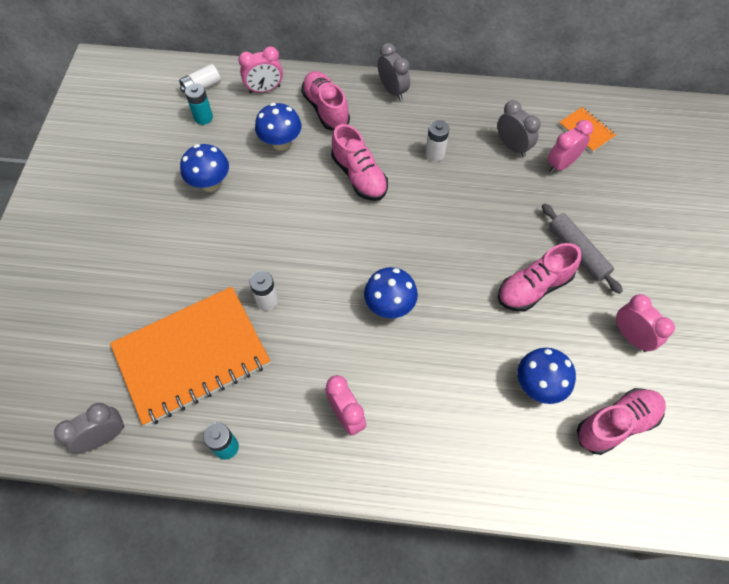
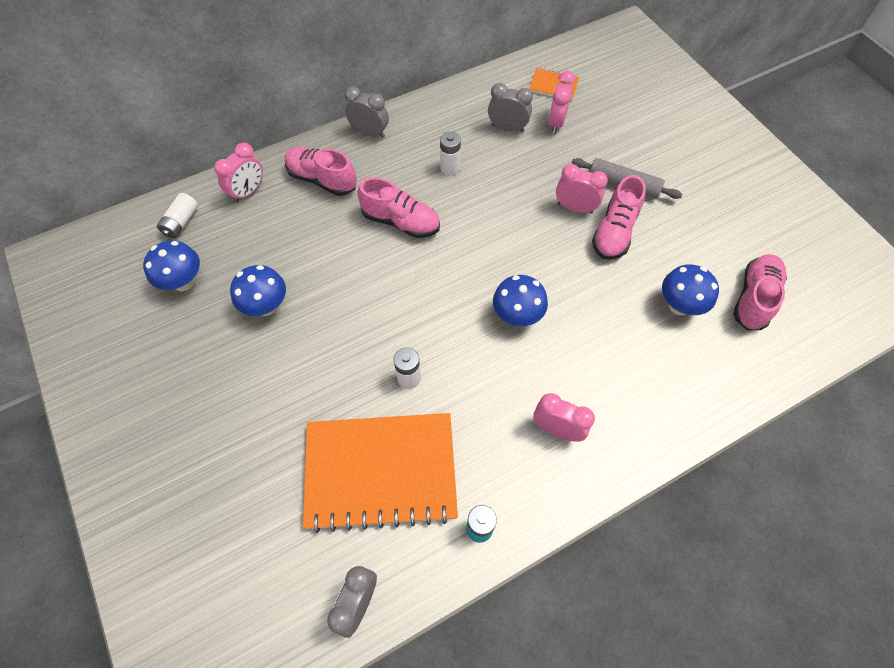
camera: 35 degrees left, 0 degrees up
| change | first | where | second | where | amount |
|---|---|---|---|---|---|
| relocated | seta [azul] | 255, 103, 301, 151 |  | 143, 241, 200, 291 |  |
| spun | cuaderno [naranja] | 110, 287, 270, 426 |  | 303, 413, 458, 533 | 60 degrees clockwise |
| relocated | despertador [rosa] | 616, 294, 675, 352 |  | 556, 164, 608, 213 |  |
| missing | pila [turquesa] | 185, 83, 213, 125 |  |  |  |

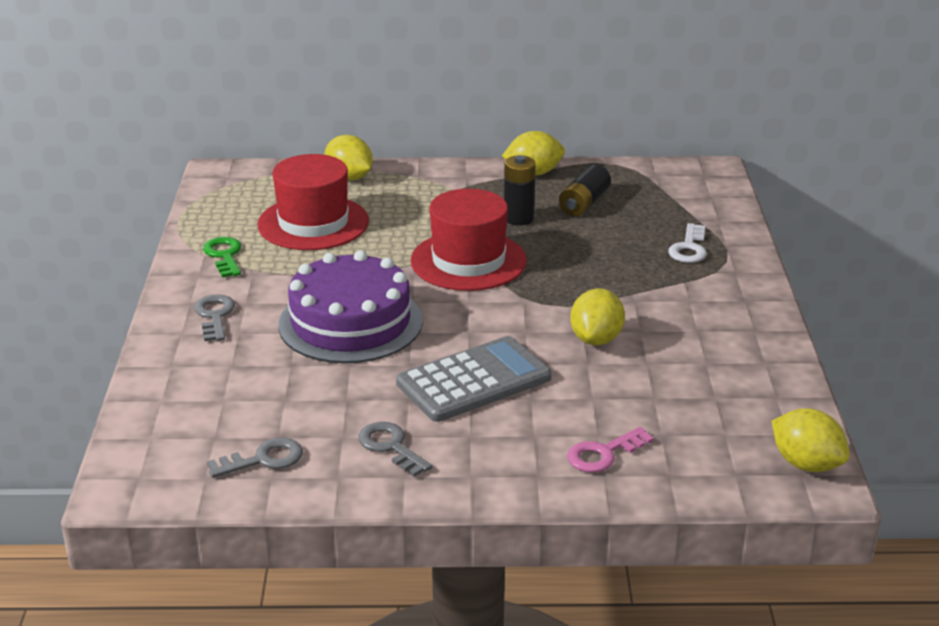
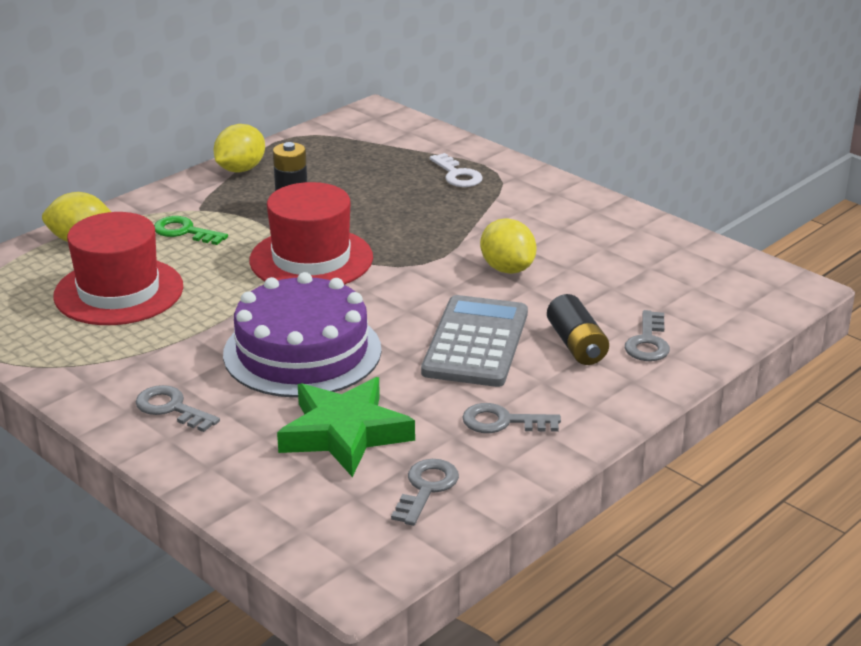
camera: 45 degrees left, 0 degrees up
| change | first | where | second | where | amount |
|---|---|---|---|---|---|
| relocated | llave [verde] | 203, 237, 241, 278 |  | 154, 216, 228, 245 |  |
| appeared |  |  | estrella [verde] | 277, 377, 415, 477 |  |
| relocated | pila [negro] | 559, 165, 611, 216 |  | 547, 294, 609, 365 |  |
| colour | llave [rosa] | 567, 427, 654, 473 | llave [gris] | 625, 310, 670, 361 |  |
| missing | limón [amarillo] | 772, 408, 850, 472 |  |  |  |

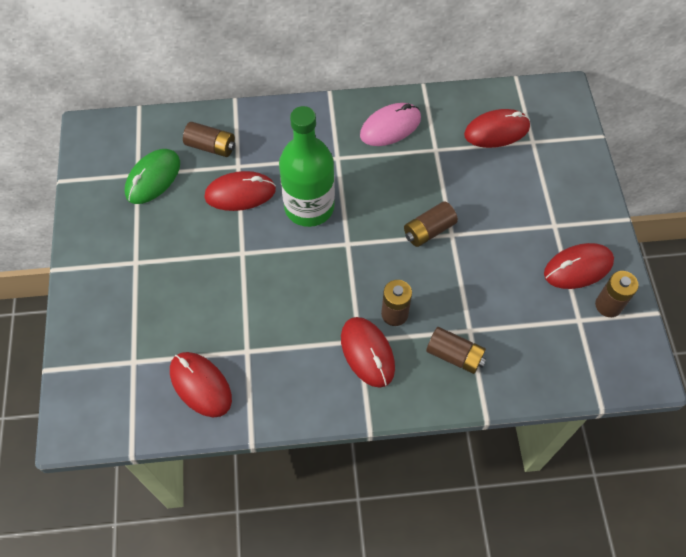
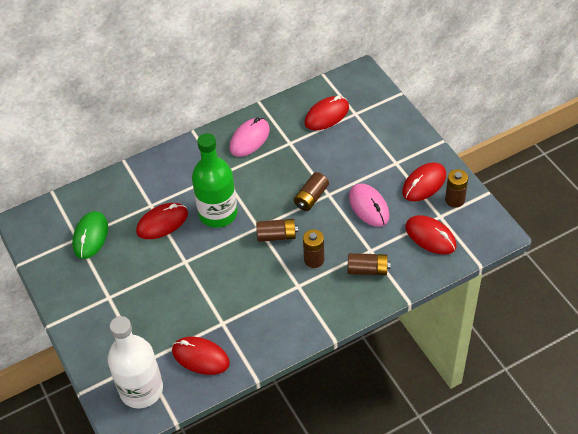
camera: 20 degrees left, 10 degrees down
| change | first | where | second | where | amount |
|---|---|---|---|---|---|
| appeared |  |  | botella [blanco] | 108, 316, 163, 409 |  |
| relocated | pila [marrón] | 183, 122, 235, 157 |  | 256, 219, 298, 242 |  |
| appeared |  |  | ratón [rosa] | 349, 183, 390, 227 |  |
| relocated | ratón [rojo] | 341, 317, 395, 388 |  | 405, 215, 456, 254 |  |

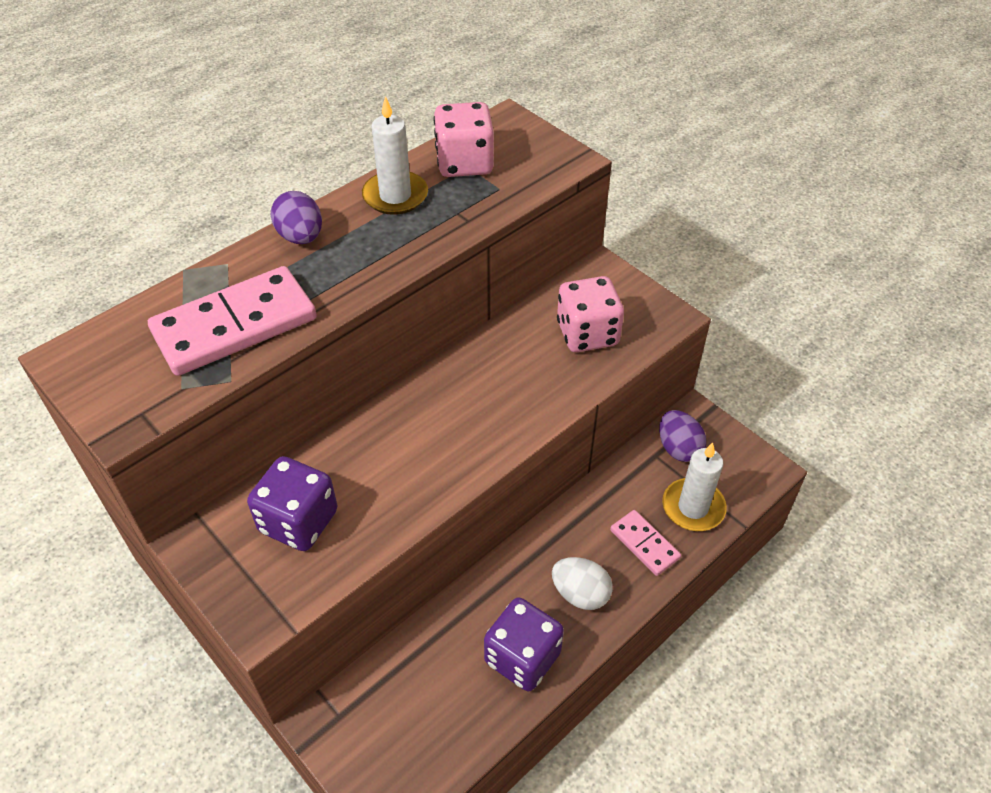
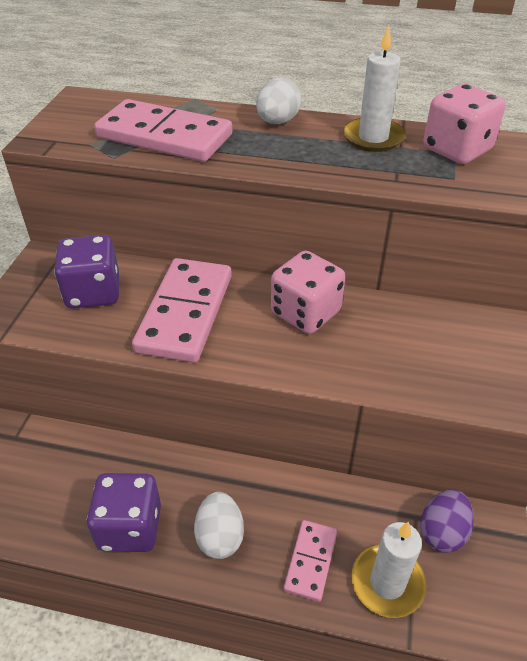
camera: 55 degrees right, 5 degrees down
| change | first | where | second | where | amount |
|---|---|---|---|---|---|
| appeared |  |  | ficha de dominó [rosa] | 132, 258, 232, 363 |  |
| colour | huevo [morado] | 271, 191, 322, 244 | huevo [blanco] | 256, 78, 302, 124 |  |
| relocated | dado [rosa] | 557, 276, 624, 352 |  | 271, 251, 345, 334 |  |

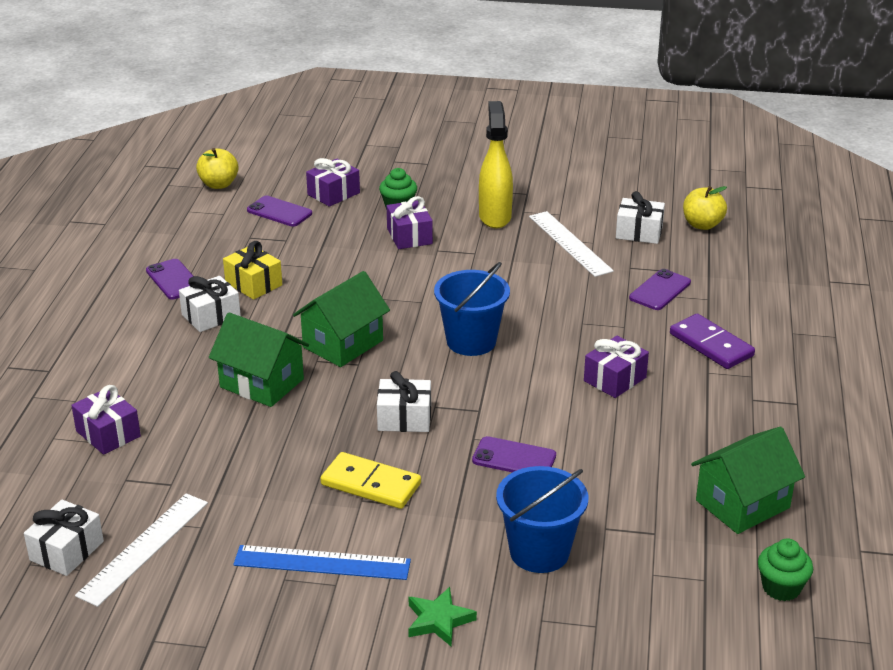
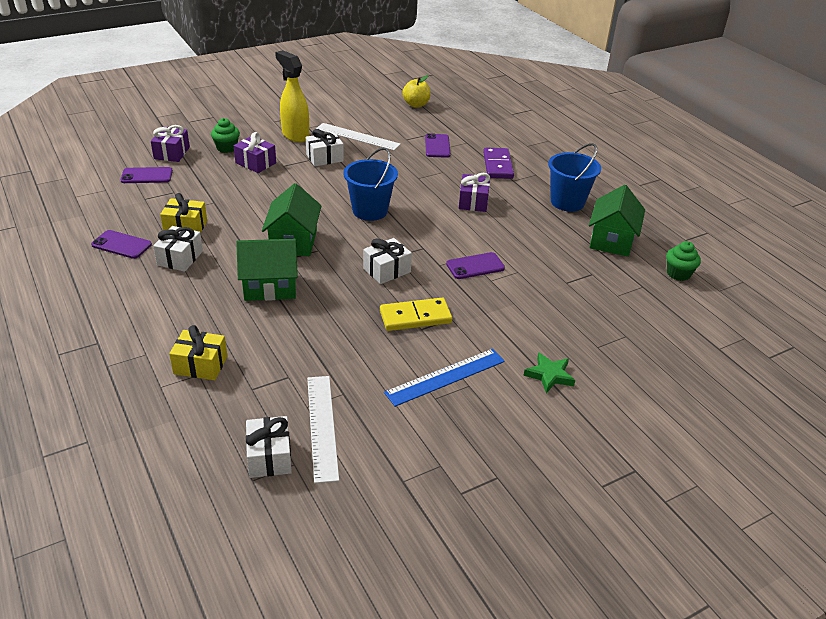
camera: 40 degrees left, 5 degrees up
| change | first | where | second | where | amount |
|---|---|---|---|---|---|
| colour | regalo [morado] | 71, 385, 141, 455 | regalo [amarillo] | 169, 325, 227, 380 |  |
| relocated | regalo [blanco] | 616, 191, 665, 244 |  | 306, 129, 344, 166 |  |
| spun | ficha de dominó [morado] | 670, 314, 755, 369 |  | 483, 148, 514, 179 | 75 degrees clockwise |
| relocated | balde [azul] | 496, 466, 588, 573 |  | 548, 143, 601, 212 |  |
| missing | manzana [amarillo] | 196, 148, 239, 189 |  |  |  |

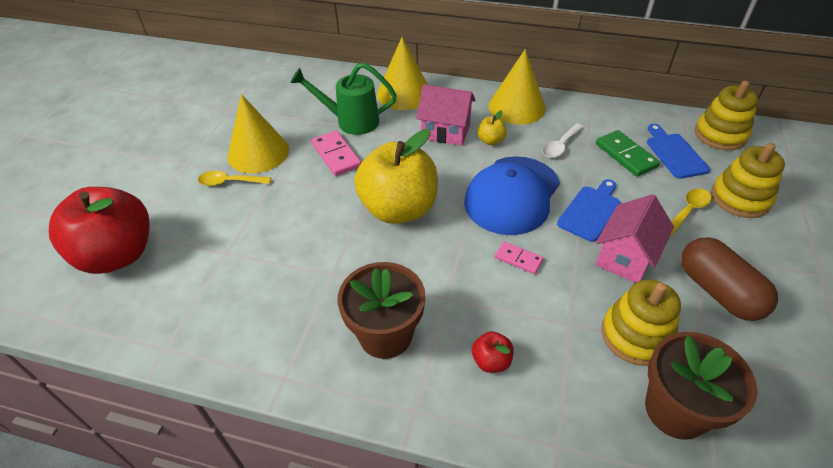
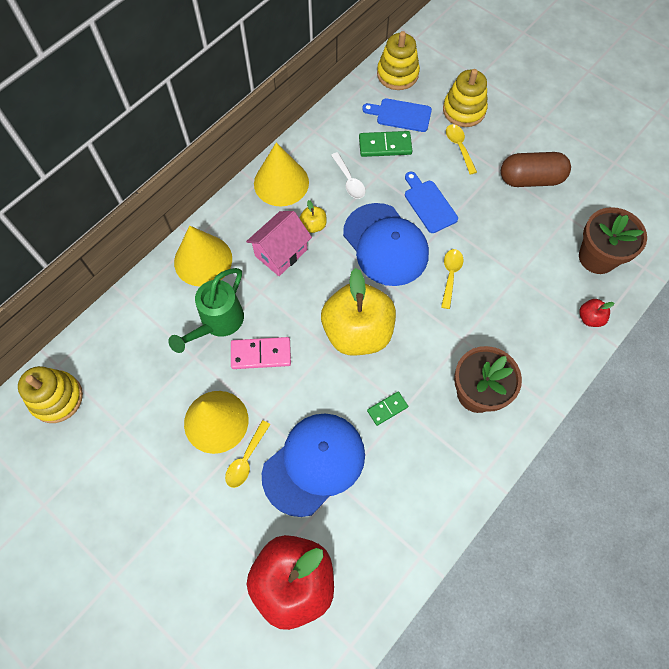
camera: 65 degrees left, 20 degrees up
| change | first | where | second | where | amount |
|---|---|---|---|---|---|
| relocated | juguete apilable [amarillo] | 601, 280, 681, 366 |  | 18, 366, 83, 423 |  |
| appeared |  |  | gorra [azul] | 262, 413, 365, 517 |  |
| appeared |  |  | ficha de dominó [verde] | 367, 391, 408, 426 |  |
| exchanged | ficha de dominó [rosa] | 495, 241, 544, 274 | cuchara [amarillo] | 441, 249, 463, 309 |  |
| relocated | manzana [rojo] | 472, 331, 513, 373 |  | 579, 299, 614, 327 |  |
| missing | casa [rosa] | 596, 194, 674, 283 |  |  |  |

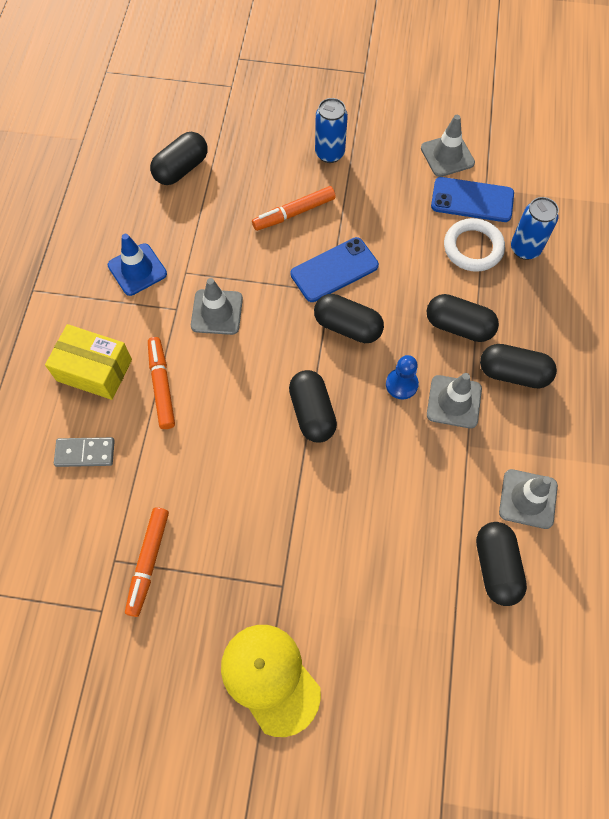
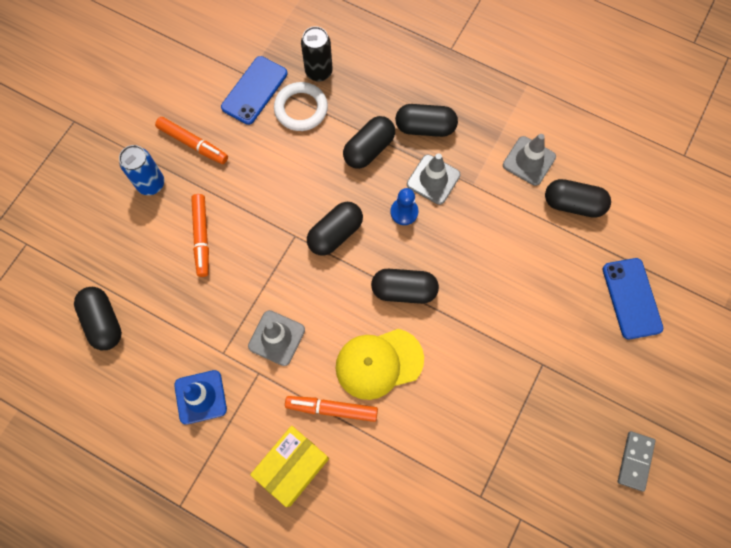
camera: 70 degrees left, 5 degrees up
| change | first | where | second | where | amount |
|---|---|---|---|---|---|
| relocated | rotulador [naranja] | 125, 507, 169, 617 |  | 155, 117, 228, 164 |  |
| colour | lata [azul] | 511, 197, 559, 260 | lata [negro] | 301, 26, 333, 82 |  |
| relocated | gorra [amarillo] | 221, 625, 321, 737 |  | 336, 329, 424, 400 |  |
| spun | cápsula [negro] | 480, 344, 557, 389 |  | 395, 104, 458, 137 | 60 degrees clockwise |
| relocated | móvil [azul] | 290, 237, 379, 302 |  | 602, 258, 663, 339 |  |
| relocated | ficha de dominó [gris] | 54, 437, 115, 467 |  | 618, 431, 656, 491 |  |
| missing | cono de tráfico [gris] | 421, 115, 475, 177 |  |  |  |

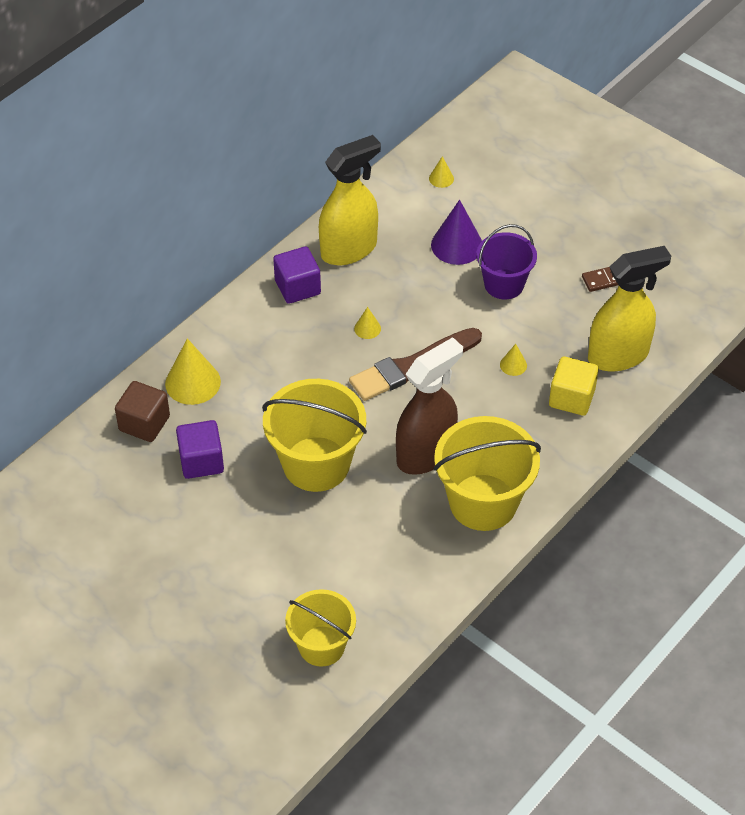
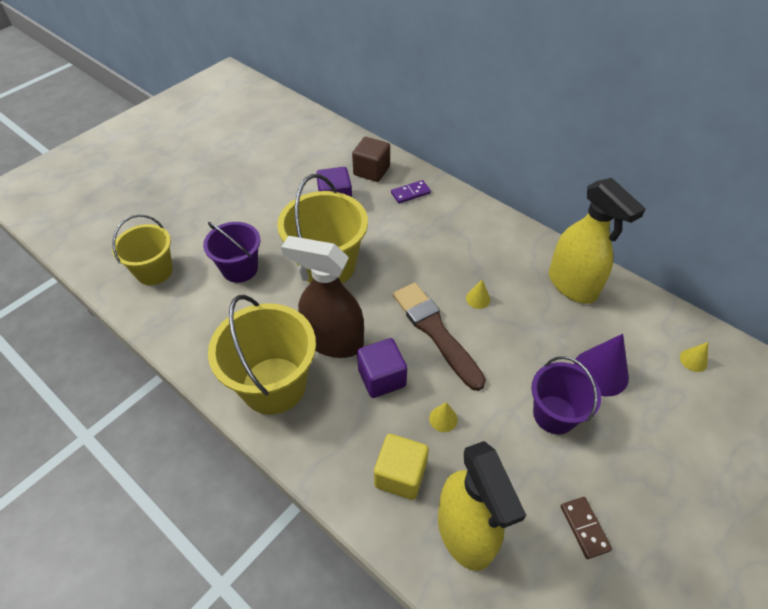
camera: 90 degrees right, 0 degrees up
| change | first | where | second | where | amount |
|---|---|---|---|---|---|
| appeared |  |  | balde [morado] | 203, 222, 261, 283 |  |
| spun | pulverizador [marrón] | 396, 337, 463, 475 |  | 281, 236, 364, 358 | 150 degrees clockwise |
| relocated | cubo [morado] | 273, 246, 321, 304 |  | 357, 338, 407, 398 |  |
| exchanged | cono [amarillo] | 165, 338, 221, 405 | ficha de dominó [morado] | 391, 180, 431, 204 |  |

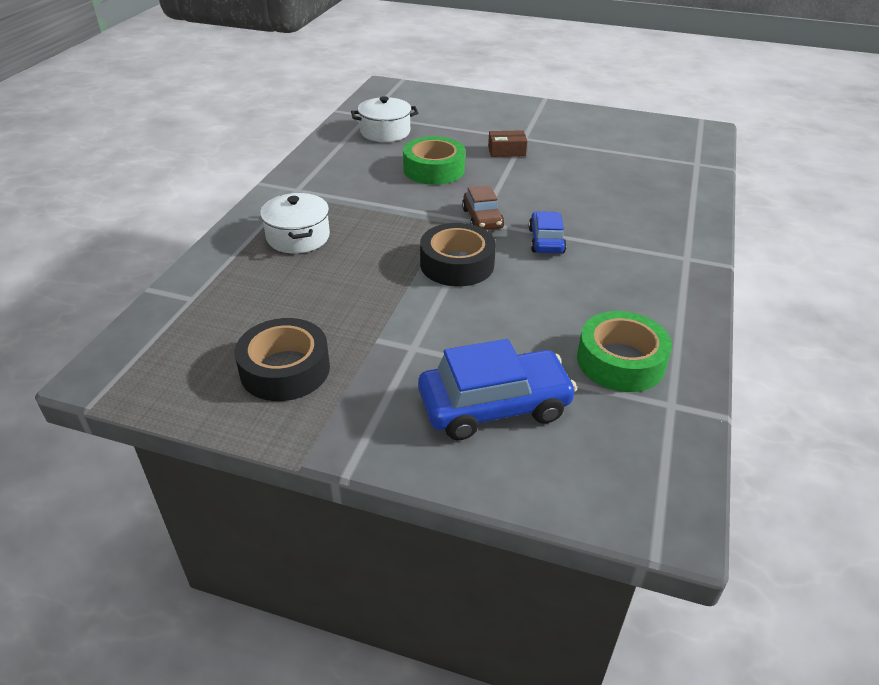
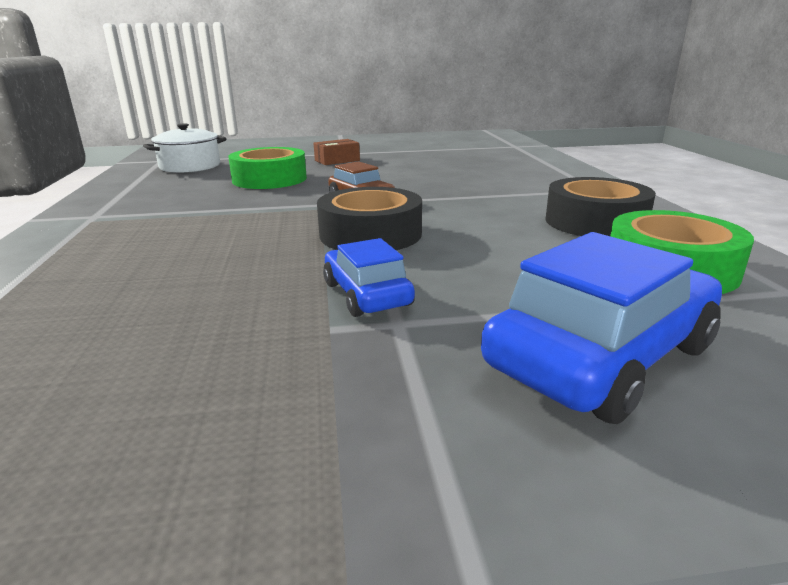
camera: 25 degrees left, 15 degrees down
| change | first | where | second | where | amount |
|---|---|---|---|---|---|
| relocated | coche [azul] | 528, 211, 567, 253 |  | 323, 238, 415, 317 |  |
| relocated | cinta adhesiva [negro] | 235, 318, 330, 401 |  | 545, 177, 656, 236 |  |
| missing | olla [blanco] | 260, 193, 330, 253 |  |  |  |

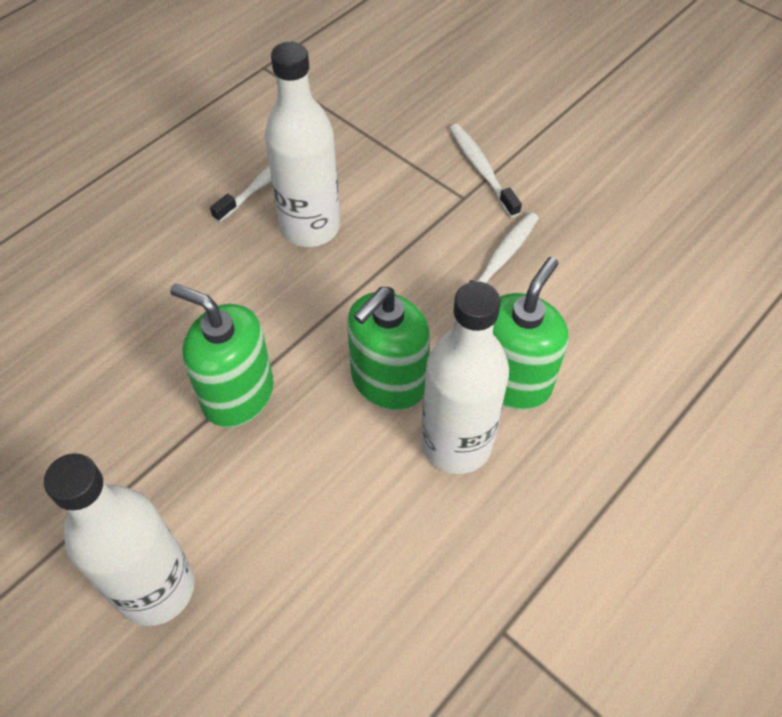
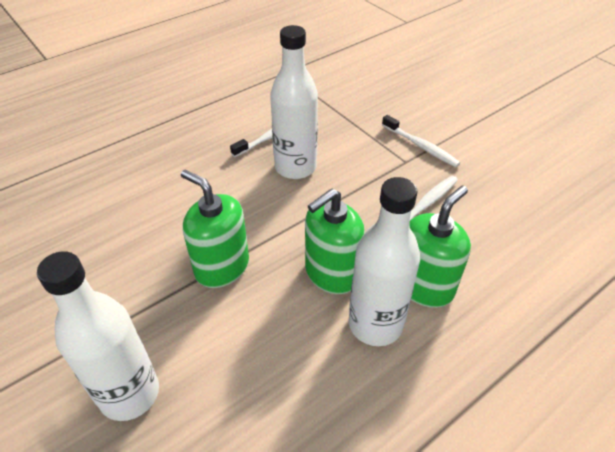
camera: 10 degrees right, 10 degrees down
| change | first | where | second | where | amount |
|---|---|---|---|---|---|
| spun | cepillo de dientes [blanco] | 449, 124, 522, 218 |  | 382, 115, 460, 167 | 150 degrees clockwise |

